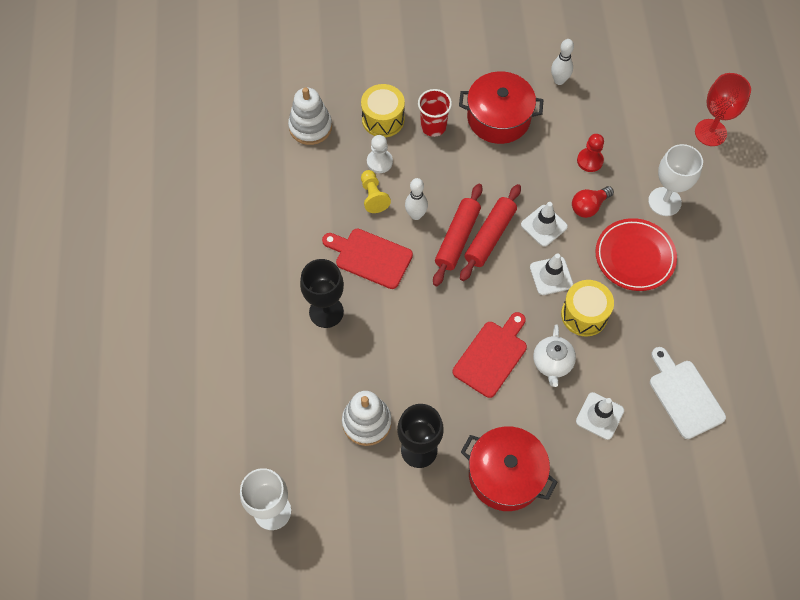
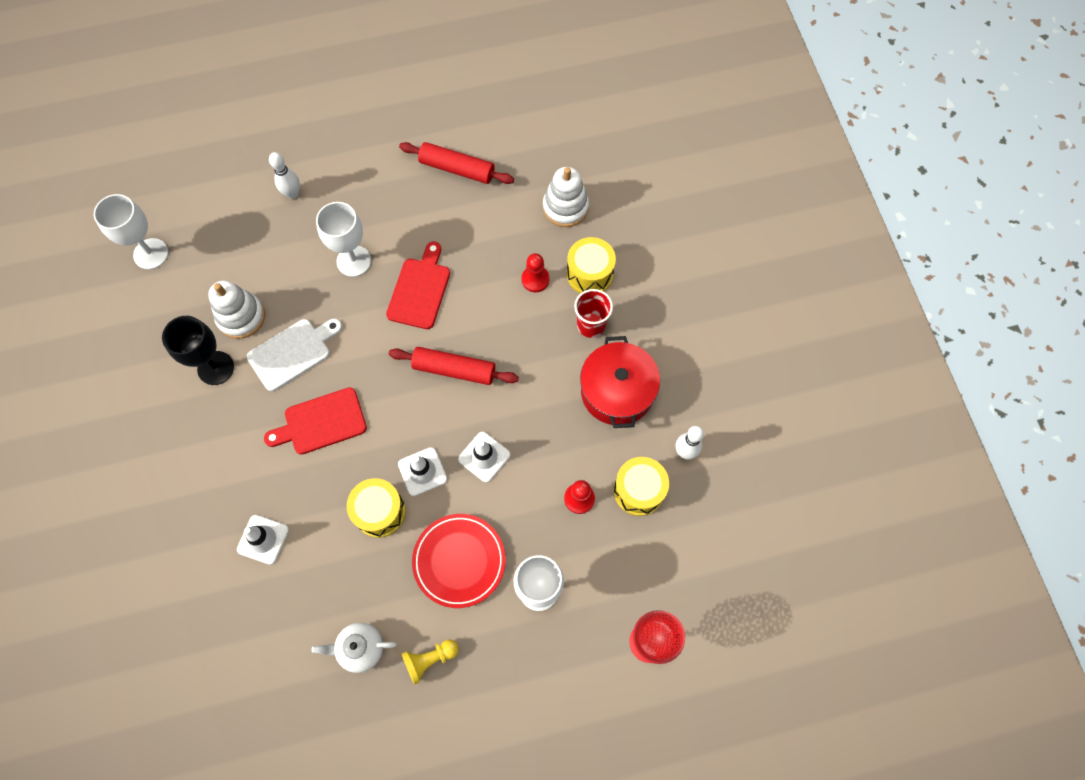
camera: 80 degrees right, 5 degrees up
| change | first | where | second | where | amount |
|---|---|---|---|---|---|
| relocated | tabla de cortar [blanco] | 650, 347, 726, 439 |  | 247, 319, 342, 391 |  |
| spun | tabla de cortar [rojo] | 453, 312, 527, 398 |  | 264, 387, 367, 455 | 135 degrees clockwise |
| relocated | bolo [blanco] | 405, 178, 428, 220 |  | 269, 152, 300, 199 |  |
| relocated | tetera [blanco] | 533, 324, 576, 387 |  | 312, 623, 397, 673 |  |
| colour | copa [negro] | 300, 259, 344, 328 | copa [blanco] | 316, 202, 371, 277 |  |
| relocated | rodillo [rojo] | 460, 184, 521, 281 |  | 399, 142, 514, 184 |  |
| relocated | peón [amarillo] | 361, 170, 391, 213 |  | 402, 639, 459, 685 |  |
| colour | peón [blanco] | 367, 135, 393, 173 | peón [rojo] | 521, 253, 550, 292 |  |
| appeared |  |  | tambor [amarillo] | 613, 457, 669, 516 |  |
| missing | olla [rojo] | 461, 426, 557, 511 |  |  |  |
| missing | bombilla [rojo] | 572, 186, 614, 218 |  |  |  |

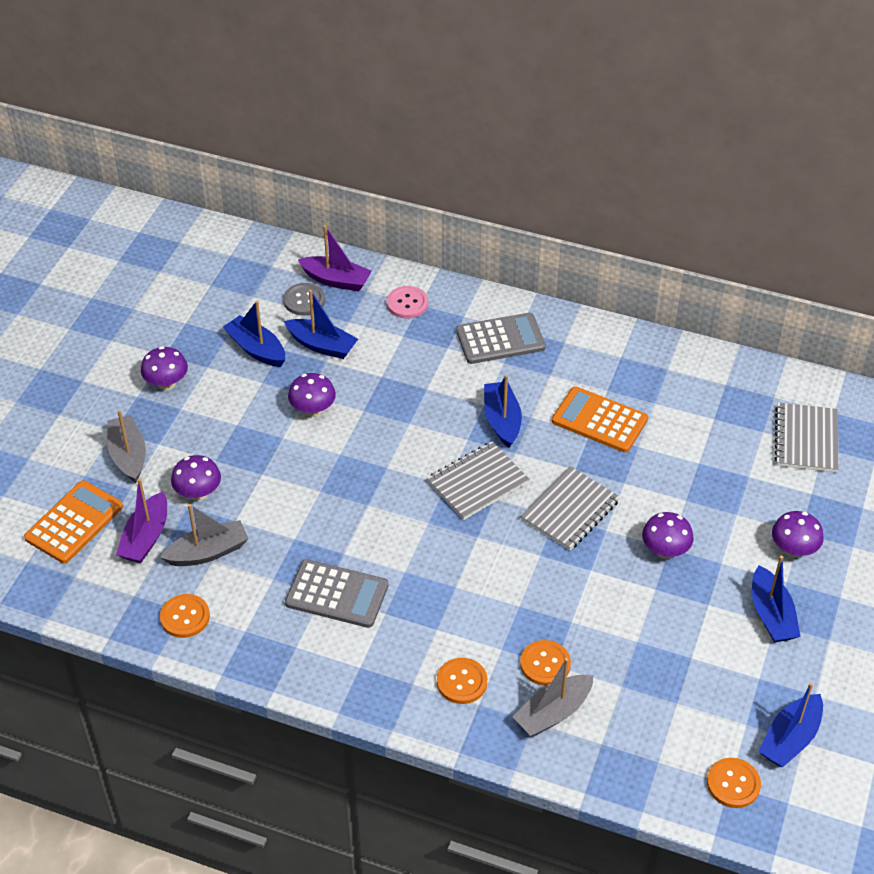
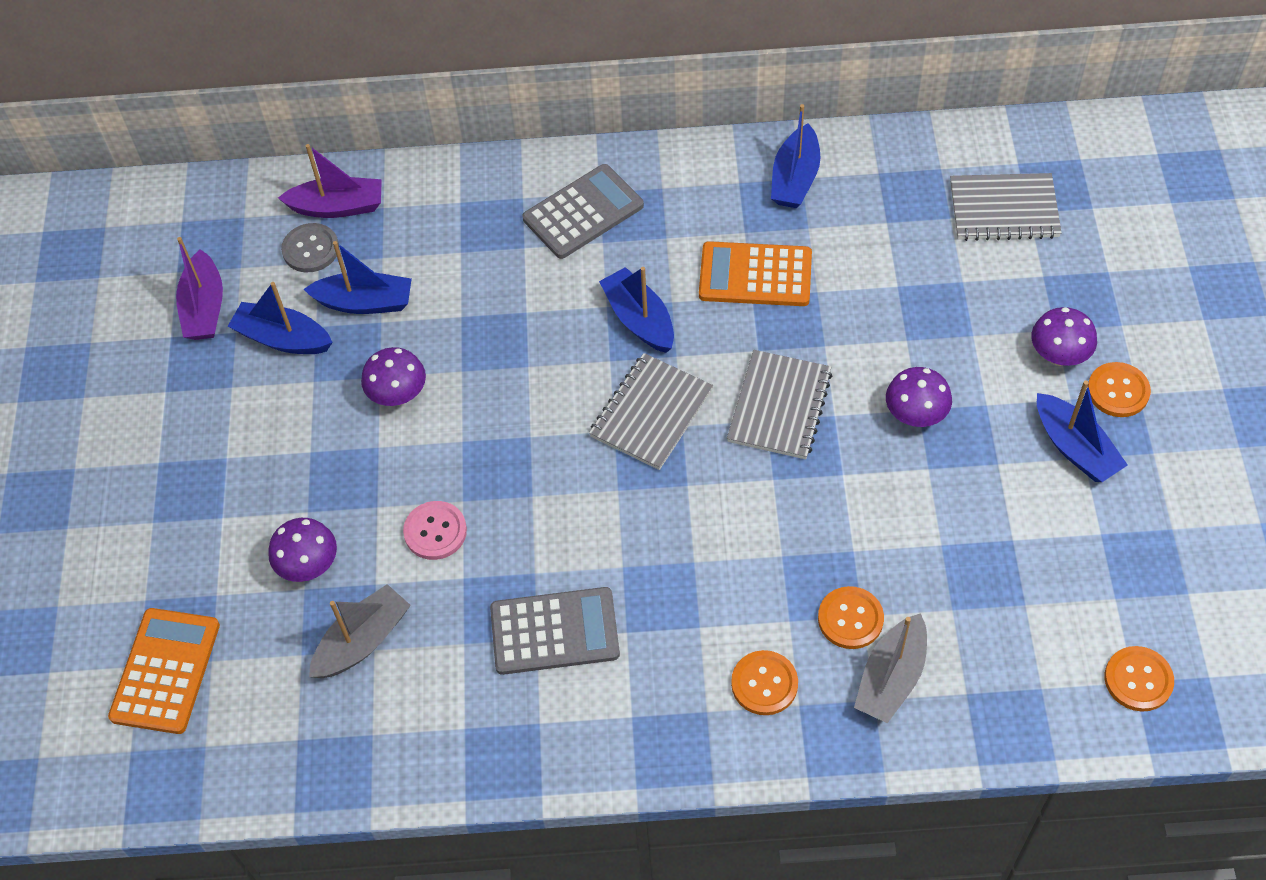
camera: 20 degrees left, 10 degrees up
| change | first | where | second | where | amount |
|---|---|---|---|---|---|
| relocated | barco [morado] | 116, 478, 167, 563 |  | 176, 237, 223, 340 |  |
| relocated | botón [rosa] | 387, 286, 428, 319 |  | 403, 501, 467, 560 |  |
| relocated | barco [azul] | 758, 682, 823, 767 |  | 771, 104, 821, 208 |  |
| spun | cuaderno [gris] | 774, 403, 839, 472 |  | 950, 173, 1062, 241 | 75 degrees counterclockwise |
| relocated | botón [naranja] | 160, 594, 210, 638 |  | 1087, 362, 1151, 417 |  |
| missing | barco [gris] | 107, 410, 146, 483 |  |  |  |
| missing | seta [morado] | 141, 346, 188, 390 |  |  |  |

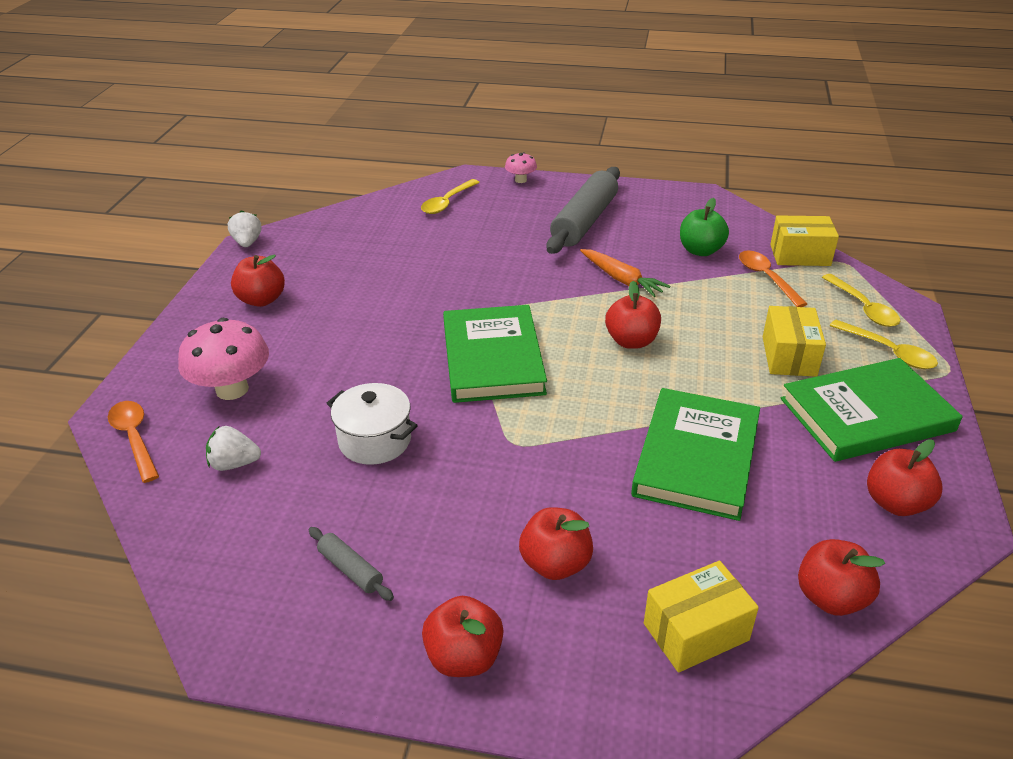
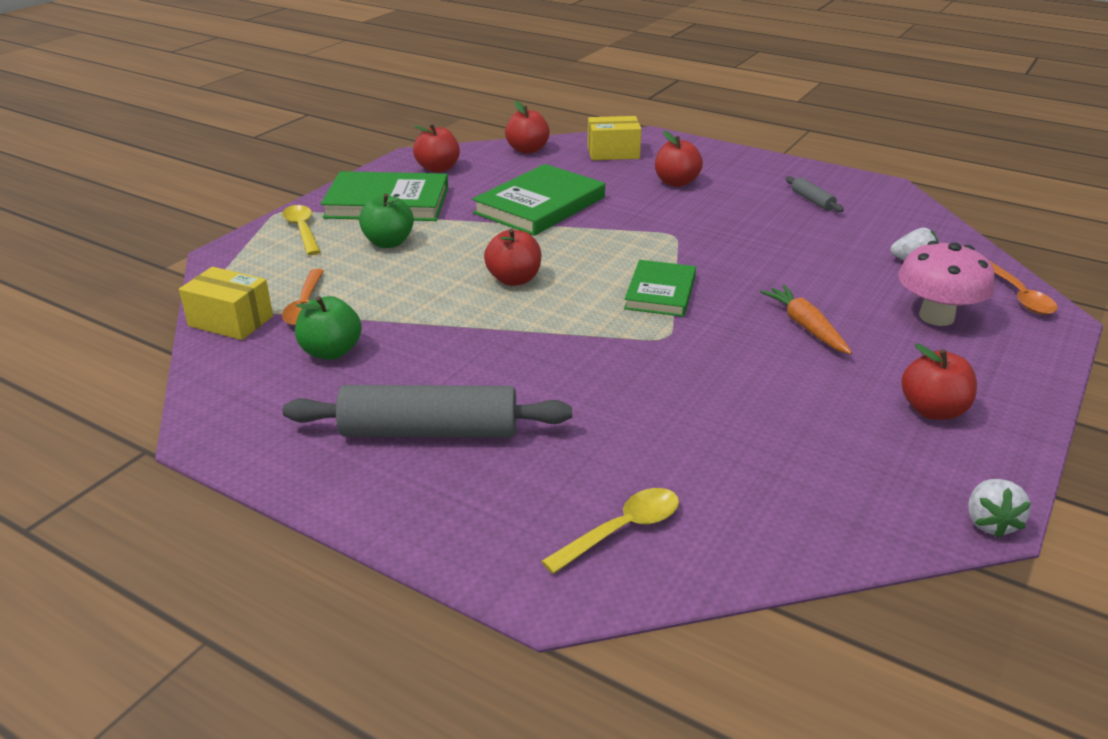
camera: 160 degrees left, 5 degrees down
| change | first | where | second | where | amount |
|---|---|---|---|---|---|
| spun | rodillo [gris] | 546, 167, 620, 254 |  | 283, 385, 572, 438 | 45 degrees clockwise |
| exchanged | caja [amarillo] | 763, 306, 826, 377 | manzana [verde] | 359, 194, 414, 248 |  |
| size | libro [verde] | 443, 305, 547, 403 |  | 624, 260, 696, 317 | x0.63 |
| relocated | zanahoria [naranja] | 580, 249, 670, 297 |  | 760, 285, 852, 354 |  |
| missing | olla [blanco] | 327, 383, 418, 465 |  |  |  |
| missing | manzana [rojo] | 422, 596, 504, 677 |  |  |  |
| missing | seta [rosa] | 505, 152, 537, 183 |  |  |  |
| missing | cuchara [amarillo] | 822, 274, 900, 327 |  |  |  |

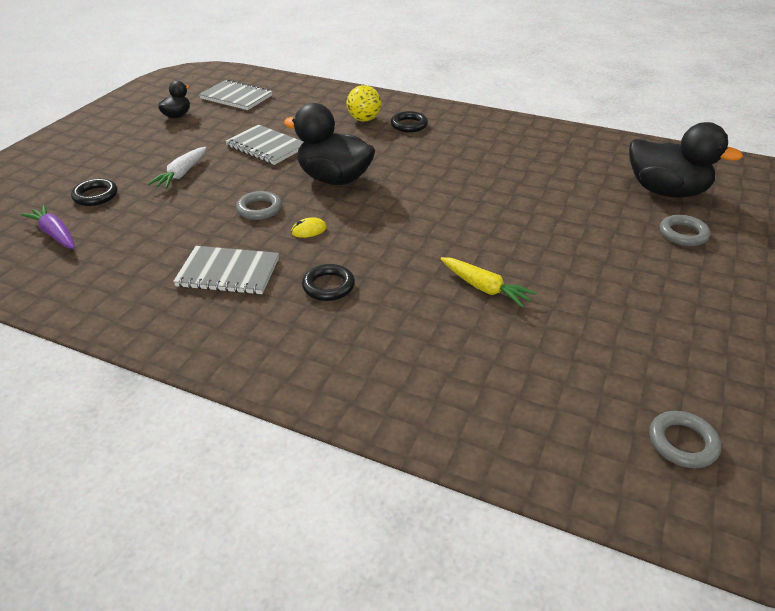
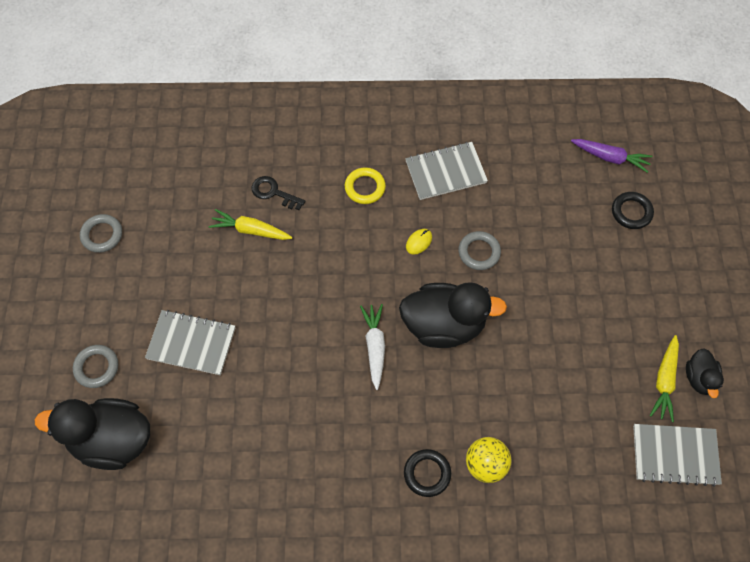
camera: 155 degrees right, 25 degrees up
| change | first | where | second | where | amount |
|---|---|---|---|---|---|
| relocated | anillo [gris] | 649, 411, 721, 468 |  | 80, 214, 122, 253 |  |
| relocated | cuaderno [gris] | 225, 125, 303, 165 |  | 145, 310, 235, 375 |  |
| appeared |  |  | llave [negro] | 252, 176, 306, 210 |  |
| colour | anillo [negro] | 302, 264, 355, 301 | anillo [amarillo] | 345, 167, 386, 204 |  |
| relocated | zanahoria [blanco] | 148, 147, 206, 189 |  | 360, 304, 385, 390 |  |
| appeared |  |  | zanahoria [amarillo] | 650, 335, 679, 422 |  |

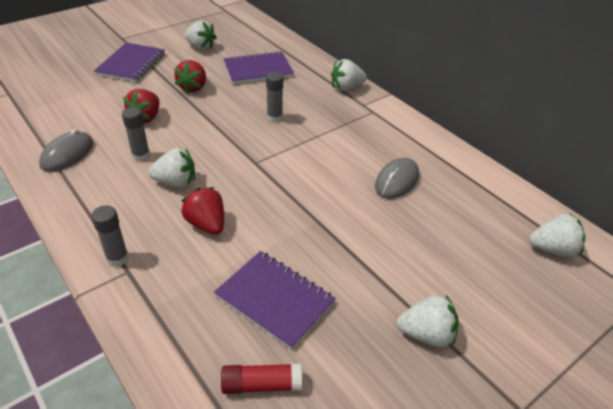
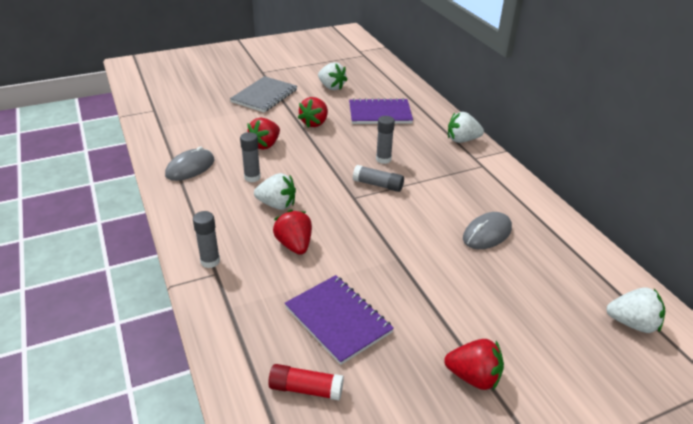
camera: 15 degrees right, 5 degrees down
| change | first | where | second | where | amount |
|---|---|---|---|---|---|
| colour | cuaderno [morado] | 94, 43, 165, 82 | cuaderno [gris] | 230, 76, 297, 113 |  |
| appeared |  |  | barra de pegamento [gris] | 353, 165, 404, 192 |  |
| colour | fresa [blanco] | 397, 295, 459, 347 | fresa [rojo] | 444, 339, 504, 390 |  |

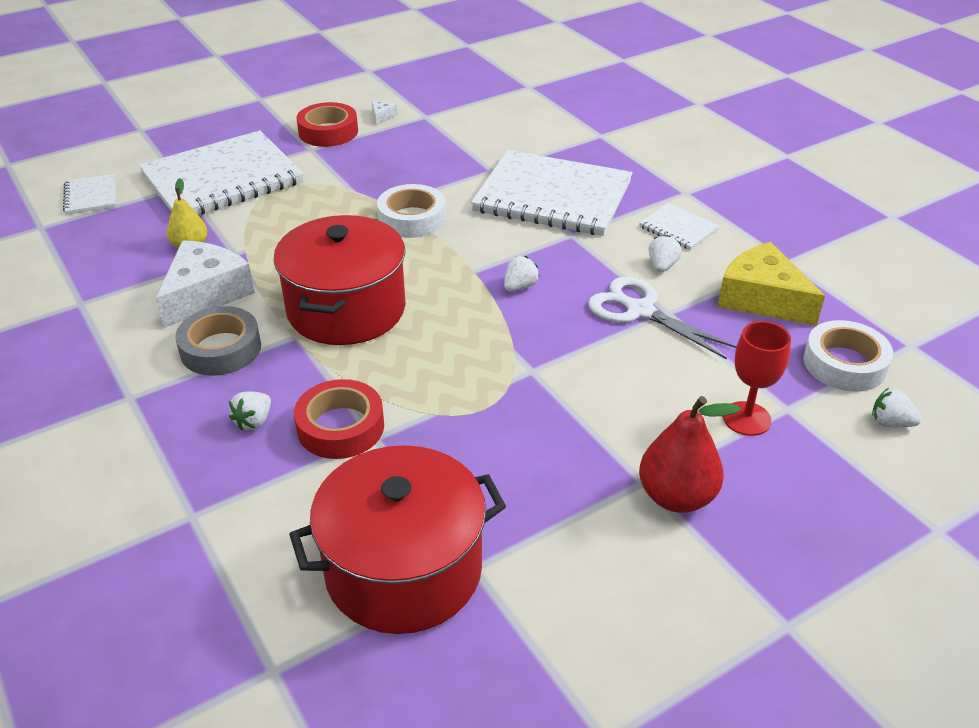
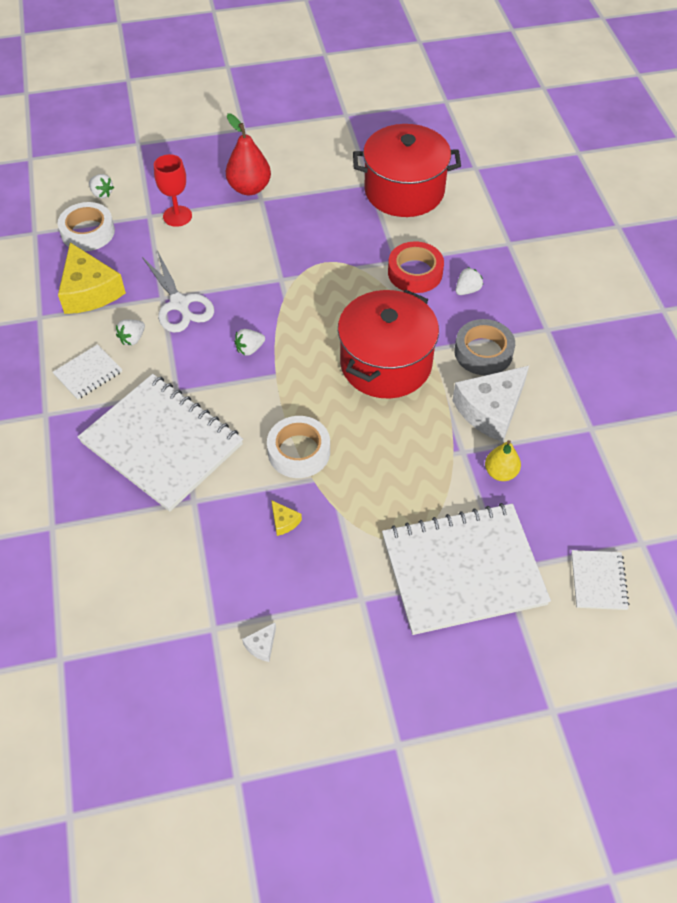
camera: 160 degrees left, 15 degrees up
| change | first | where | second | where | amount |
|---|---|---|---|---|---|
| spun | cuaderno [blanco] | 639, 203, 720, 250 |  | 53, 344, 122, 400 | 75 degrees clockwise |
| appeared |  |  | queso [amarillo] | 271, 500, 302, 536 |  |
| missing | cinta adhesiva [rojo] | 296, 102, 358, 147 |  |  |  |

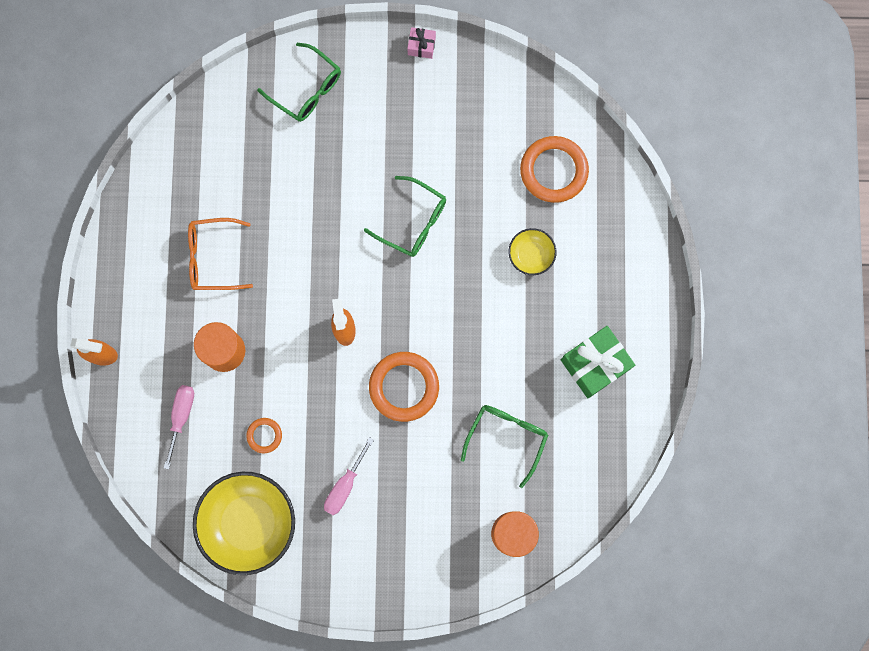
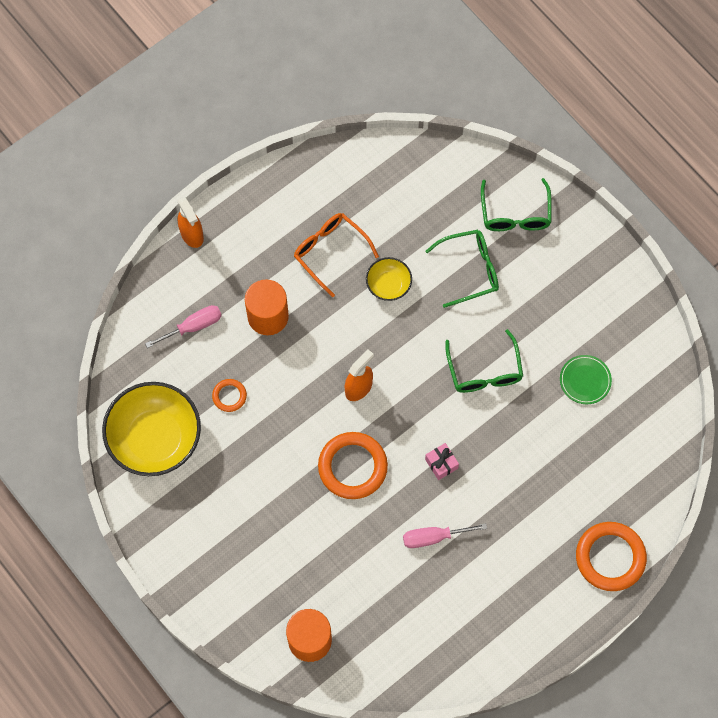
camera: 50 degrees right, 10 degrees down
| change | first | where | second | where | amount |
|---|---|---|---|---|---|
| relocated | cuenco [amarillo] | 509, 228, 557, 275 |  | 366, 257, 412, 301 |  |
| relocated | destornillador [rosa] | 324, 437, 374, 515 |  | 403, 523, 487, 548 |  |
| relocated | gafas [verde] | 461, 405, 548, 488 |  | 425, 230, 499, 308 |  |
| relocated | regalo [rosa] | 407, 27, 436, 59 |  | 425, 443, 459, 480 |  |
| appeared |  |  | plato [verde] | 560, 355, 612, 404 |  |
| relocated | anillo [naranja] | 520, 136, 589, 203 |  | 576, 522, 647, 591 |  |
| missing | regalo [verde] | 561, 326, 635, 398 |  |  |  |

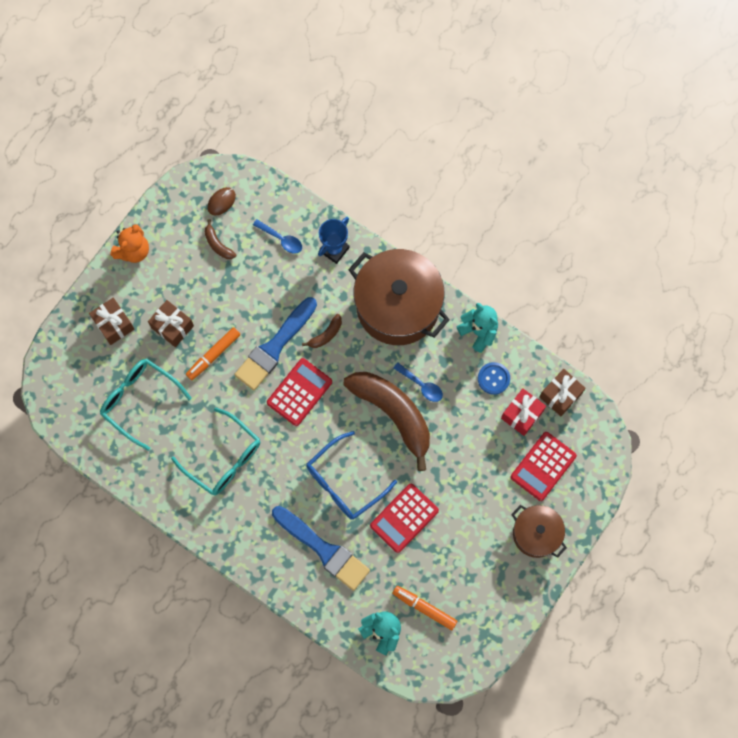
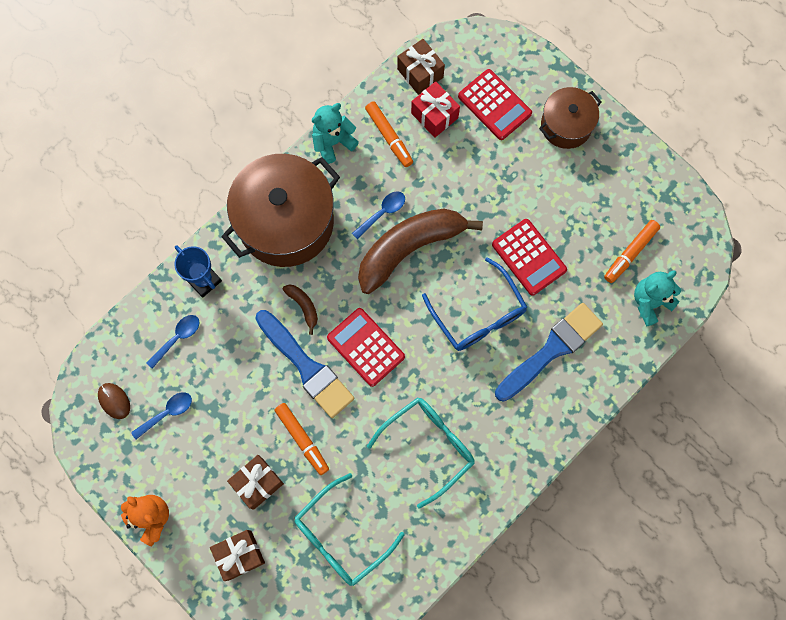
camera: 80 degrees left, 0 degrees up
| change | first | where | second | where | amount |
|---|---|---|---|---|---|
| exchanged | plátano [marrón] | 205, 219, 236, 259 | cuchara [azul] | 131, 392, 192, 439 |  |
| exchanged | botón [azul] | 478, 362, 510, 395 | rotulador [naranja] | 365, 101, 413, 167 |  |

